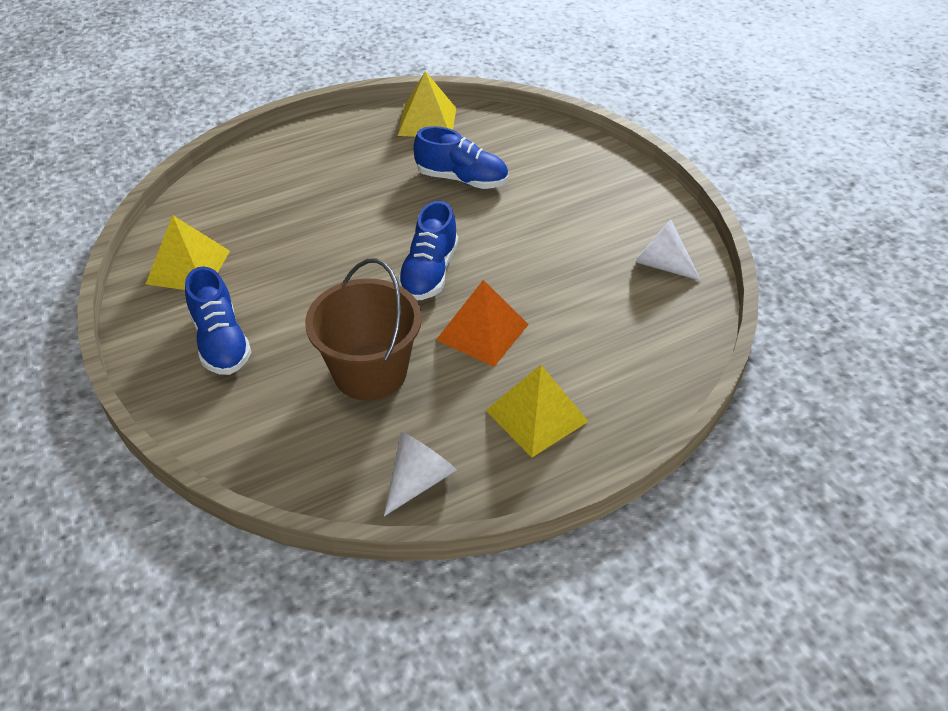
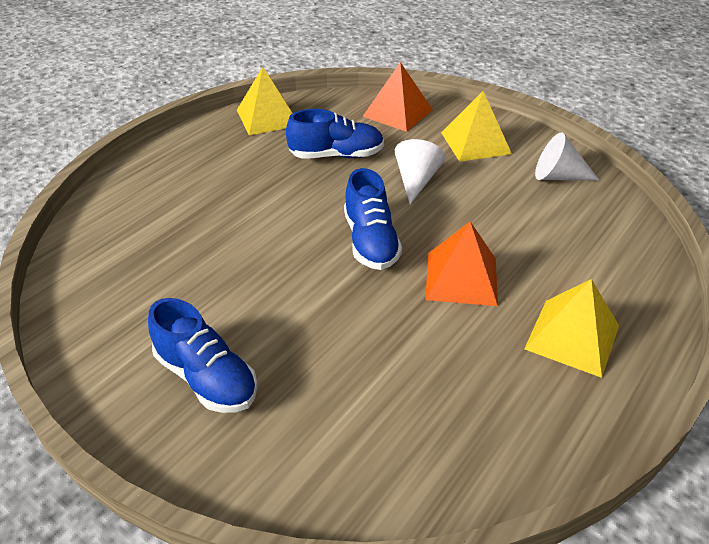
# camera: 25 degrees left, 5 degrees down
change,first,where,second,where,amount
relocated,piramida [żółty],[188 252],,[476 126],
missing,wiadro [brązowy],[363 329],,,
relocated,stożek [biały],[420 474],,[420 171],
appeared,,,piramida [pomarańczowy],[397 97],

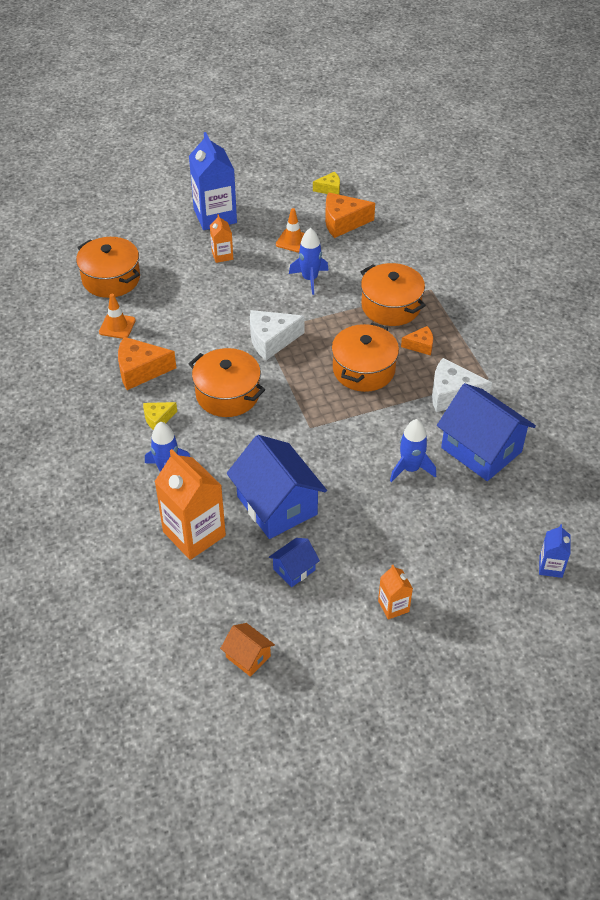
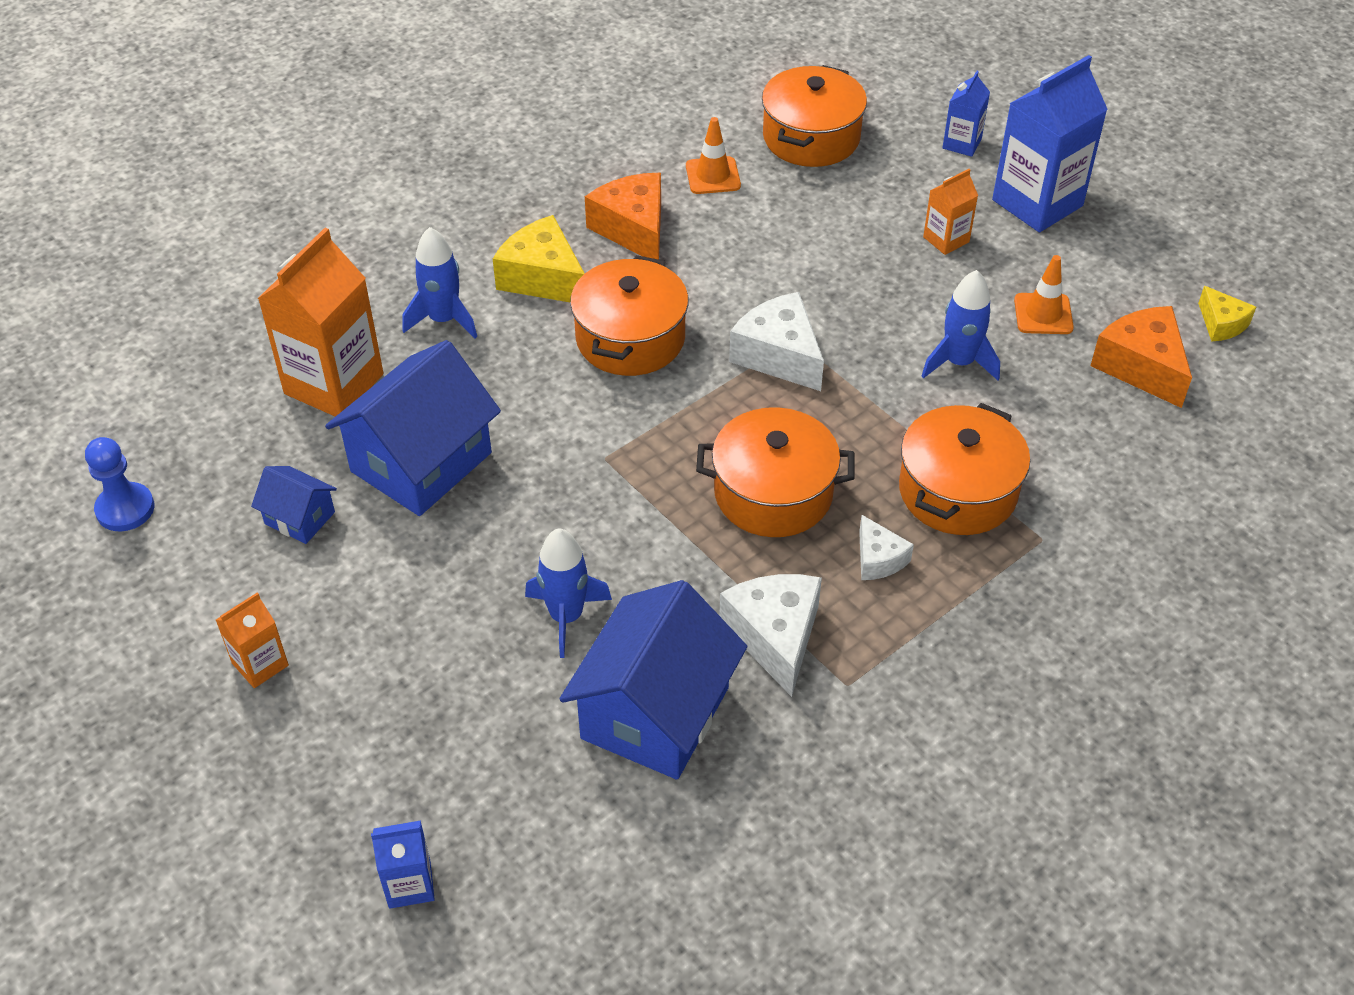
# camera: 70 degrees right, 0 degrees up
change,first,where,second,where,amount
colour,ser [pomarańczowy],[417 340],ser [biały],[886 547],
size,ser [żółty],[160 416],,[539 258],x1.76
exchanged,domek [pomarańczowy],[247 650],pionek [niebieski],[119 484],
appeared,,,karton mleka [niebieski],[966 114],

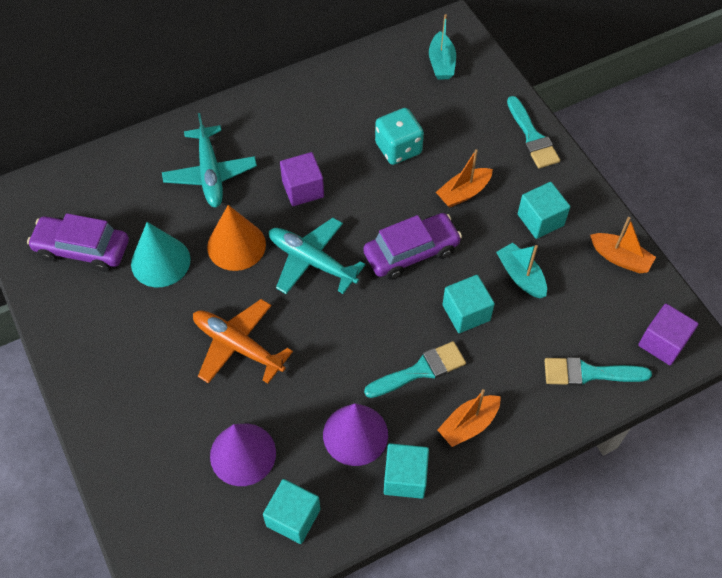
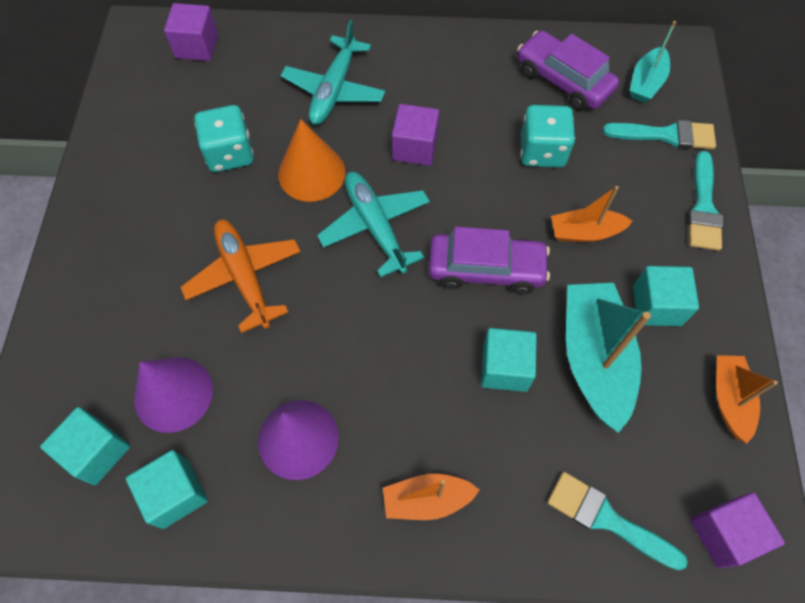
# camera: 30 degrees right, 5 degrees up
change,first,where,second,where,amount
relocated,samochód [fioletowy],[78 242],,[568 70],
spun,łódka [pomarańczowy],[623 245],,[747 399],150 degrees counterclockwise
exchanged,stożek [turkusowy],[161 254],kostka do gry [turkusowy],[224 138],
size,łódka [turkusowy],[521 270],,[608 358],x1.75
relocated,pędzel [turkusowy],[415 369],,[659 134],
relocated,sześcian [turkusowy],[406 471],,[85 446],
appeared,,,sześcian [fioletowy],[191 32],

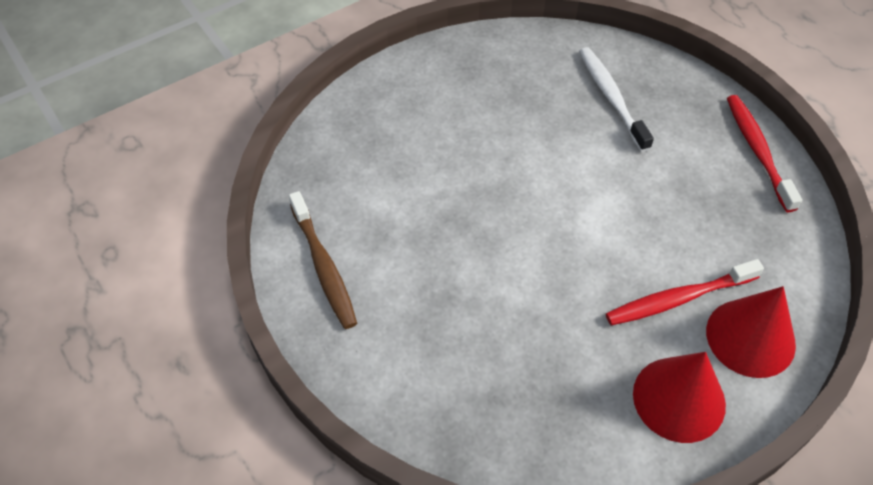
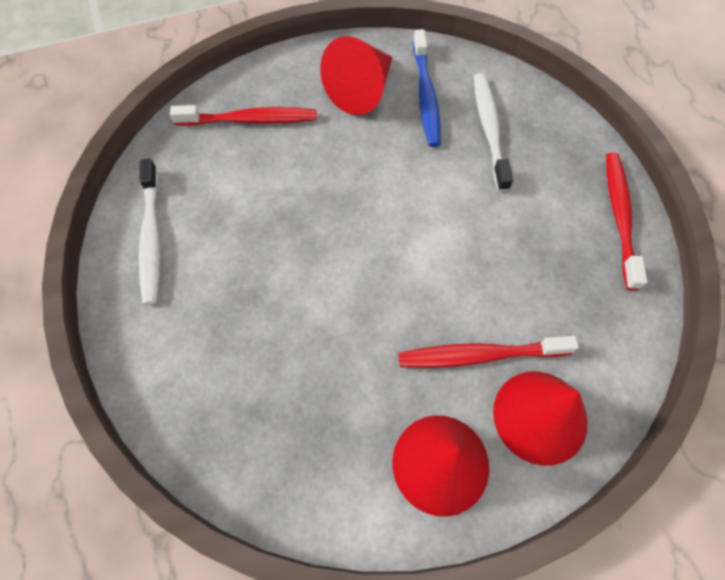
# camera: 15 degrees right, 10 degrees up
change,first,where,second,where,amount
colour,szczoteczka do zębów [brązowy],[323 260],szczoteczka do zębów [biały],[149 231],
appeared,,,szczoteczka do zębów [niebieski],[427 88],
appeared,,,stożek [czerwony],[356 75],
appeared,,,szczoteczka do zębów [czerwony],[243 115],

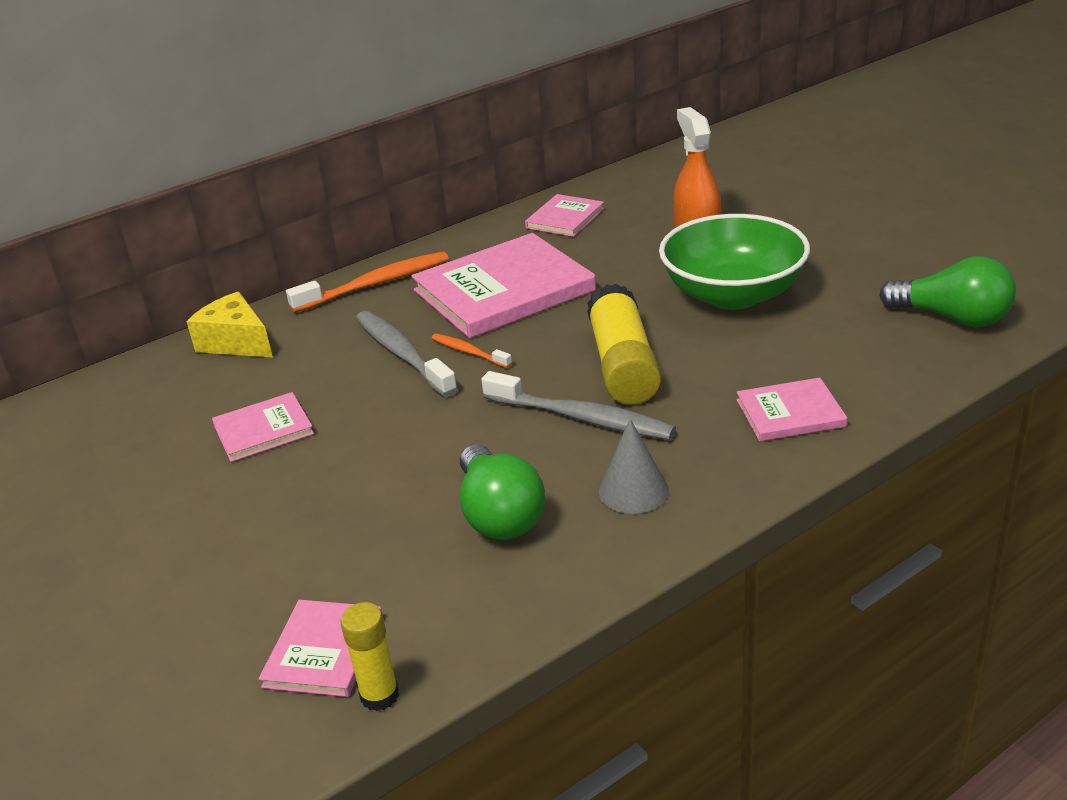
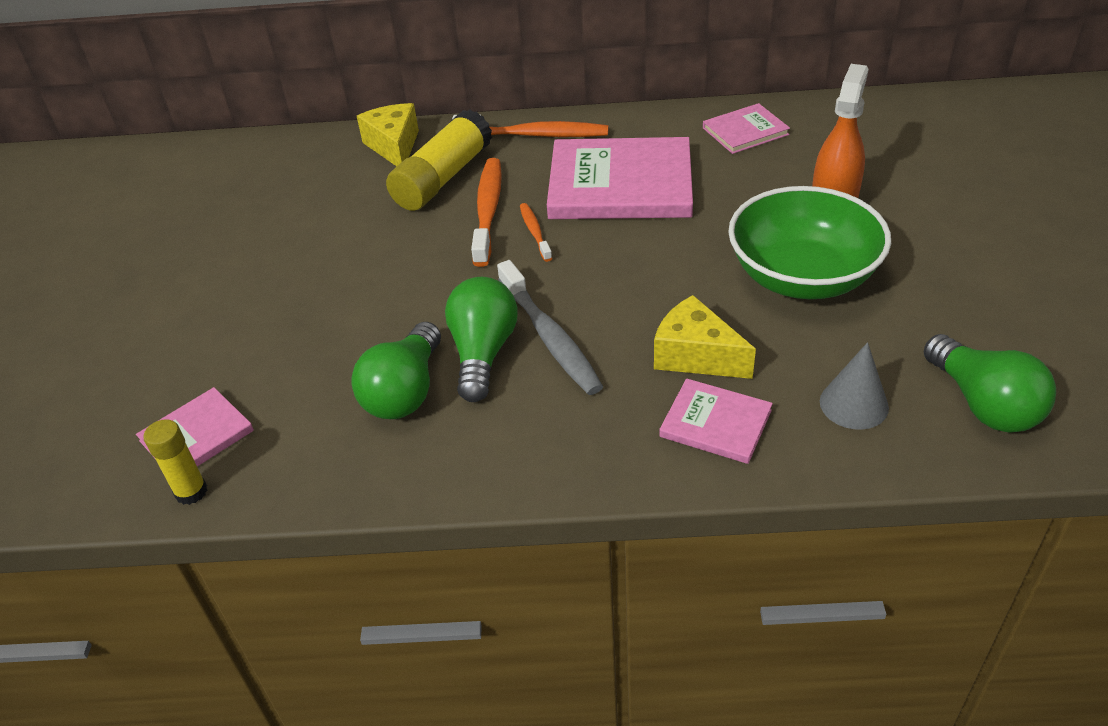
# camera: 35 degrees right, 10 degrees up
change,first,where,second,where,amount
relocated,klej w sztyfcie [żółty],[624 344],,[439 160],
colour,szczoteczka do zębów [szary],[407 354],szczoteczka do zębów [pomarańczowy],[486 212],
missing,książka [różowy],[263 427],,,
relocated,stożek [szary],[634 466],,[854 386],
appeared,,,żarówka [zielony],[481 339],
appeared,,,ser [żółty],[705 337],

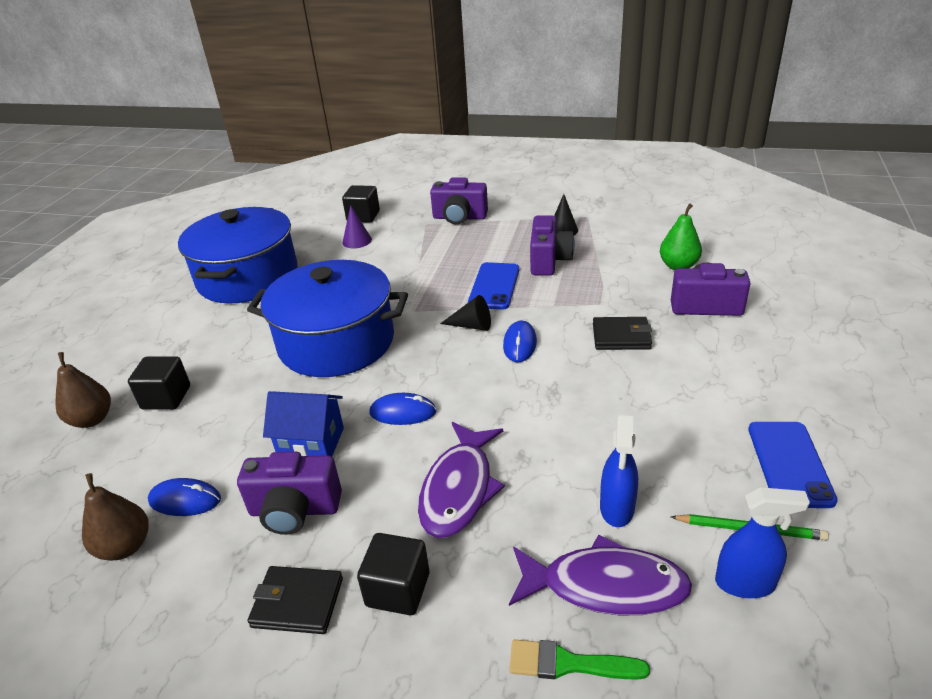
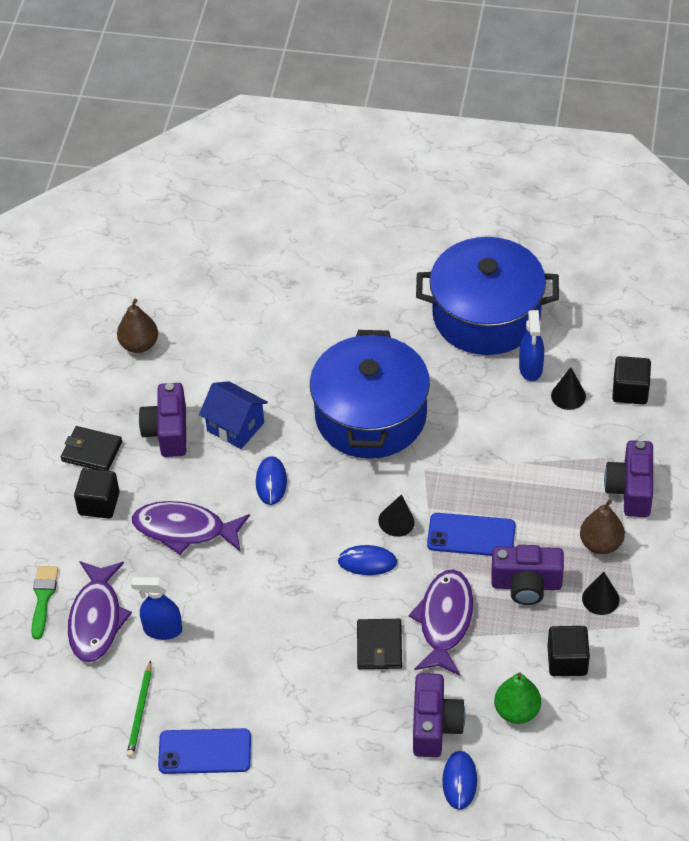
# camera: 85 degrees right, 15 degrees up
change,first,where,second,where,amount
colour,stożek [fioletowy],[357 227],stożek [czarny],[568 388],
relocated,gruszka [brązowy],[83 390],,[602 526],
relocated,sześcian [czarny],[159 383],,[568 651],
spun,domek [niebieski],[303 423],,[233 415],60 degrees counterclockwise
relocated,myszka [niebieski],[184 497],,[459 780],
relocated,spryskiwacz [niebieski],[762 542],,[531 345],
spun,portfel [czarny],[295 600],,[91 448],75 degrees counterclockwise
appeared,,,ryba [fioletowy],[441 622],

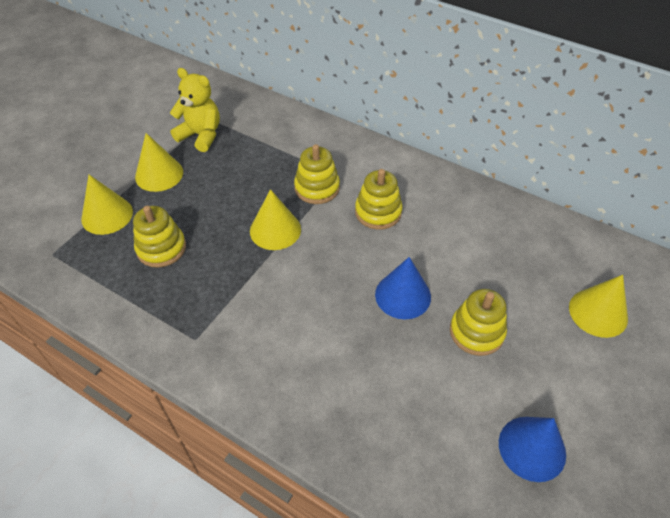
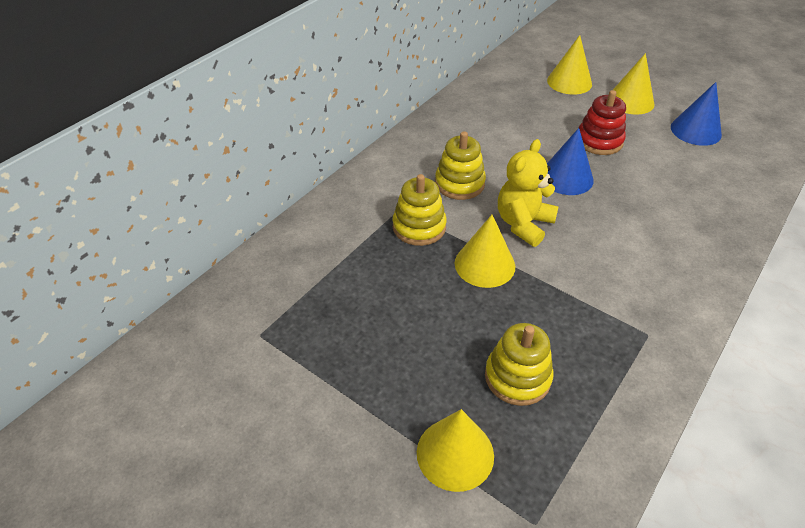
# camera: 85 degrees left, 5 degrees down
change,first,where,second,where,amount
relocated,miś [żółty],[195 110],,[528 193],
relocated,stożek [żółty],[159 162],,[634 83],
colour,zabawka nakładanka [żółty],[478 322],zabawka nakładanka [czerwony],[602 122],

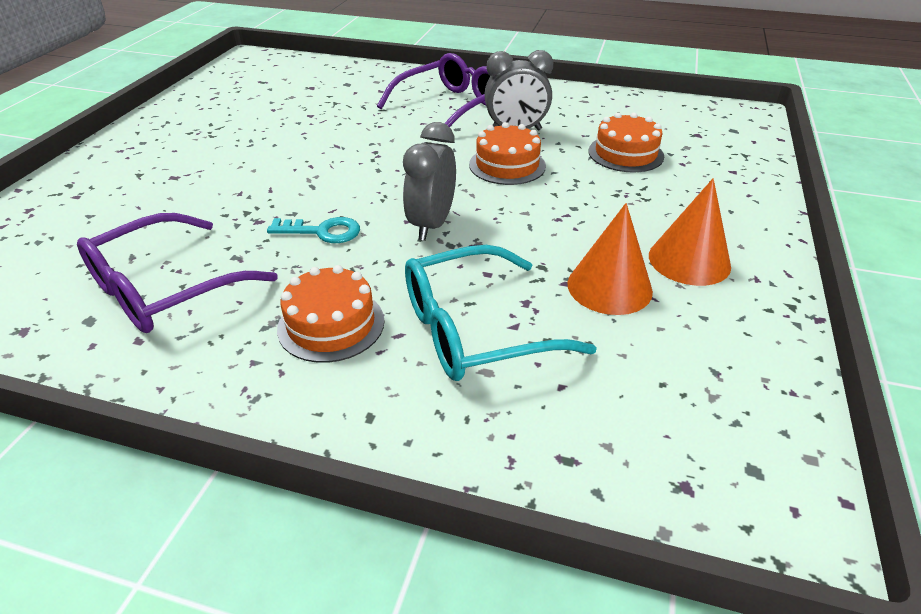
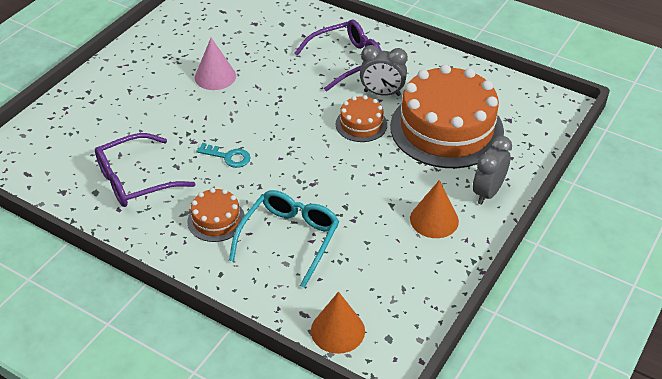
# camera: 15 degrees right, 5 degrees up
change,first,where,second,where,amount
size,tort [pomarańczowy],[626 142],,[447 116],x2.17
relocated,budzik [szary],[429 181],,[492 170],
relocated,stożek [pomarańczowy],[610 259],,[338 323],
spun,okulary [turkusowy],[501 313],,[284 239],120 degrees clockwise
appeared,,,stożek [różowy],[215 64],

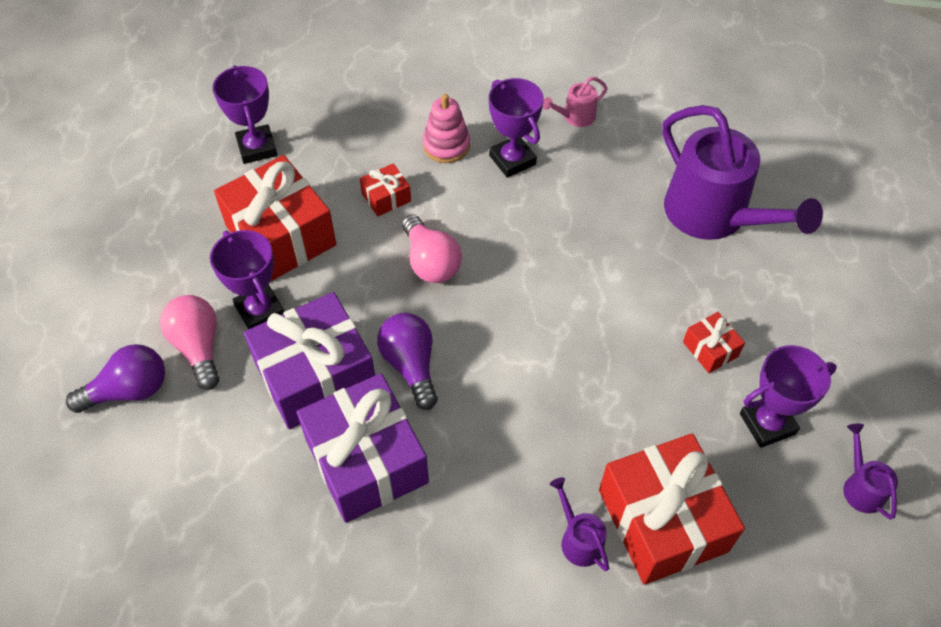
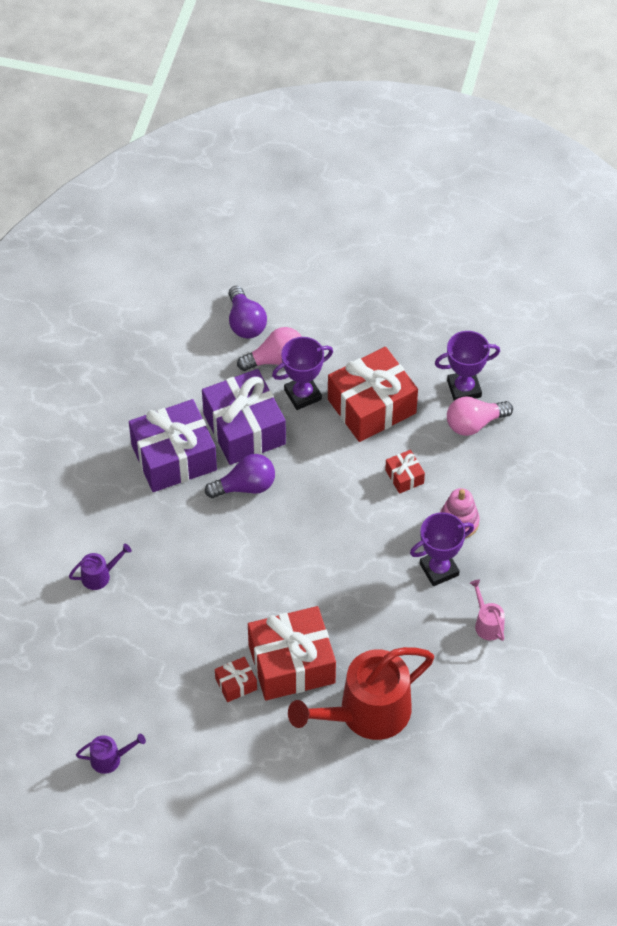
# camera: 95 degrees right, 0 degrees up
change,first,where,second,where,amount
colour,konewka [fioletowy],[742 172],konewka [czerwony],[361 693],
relocated,żarówka [różowy],[432 248],,[480 416],
missing,puchar [fioletowy],[788 396],,,
relocated,prezent [czerwony],[672 509],,[292 653],

